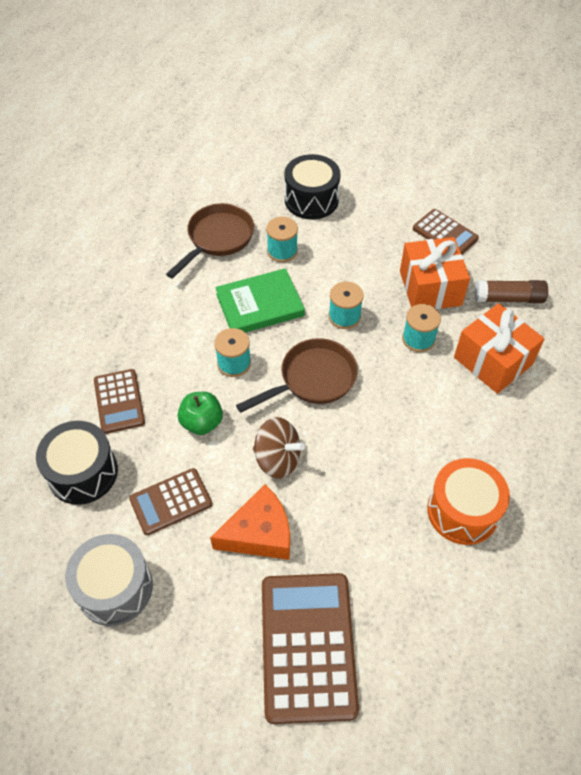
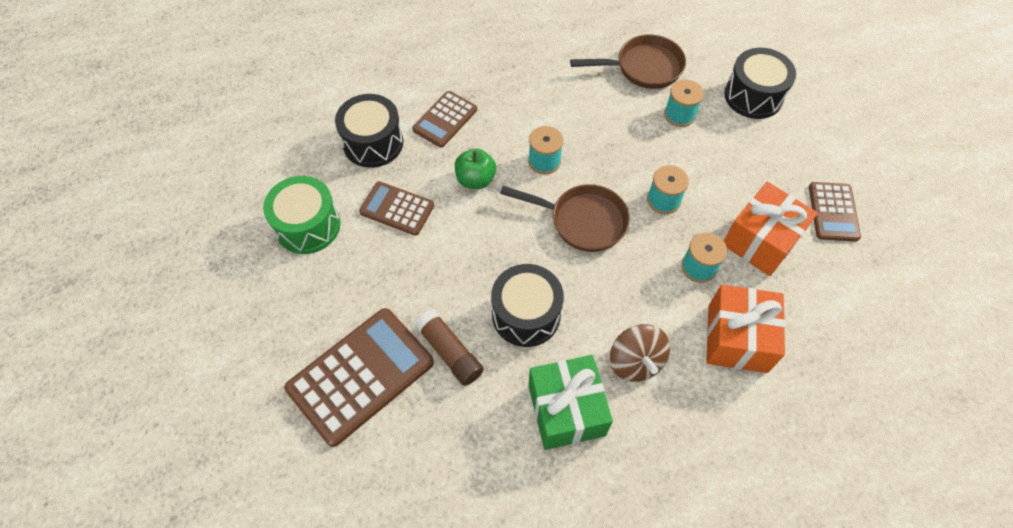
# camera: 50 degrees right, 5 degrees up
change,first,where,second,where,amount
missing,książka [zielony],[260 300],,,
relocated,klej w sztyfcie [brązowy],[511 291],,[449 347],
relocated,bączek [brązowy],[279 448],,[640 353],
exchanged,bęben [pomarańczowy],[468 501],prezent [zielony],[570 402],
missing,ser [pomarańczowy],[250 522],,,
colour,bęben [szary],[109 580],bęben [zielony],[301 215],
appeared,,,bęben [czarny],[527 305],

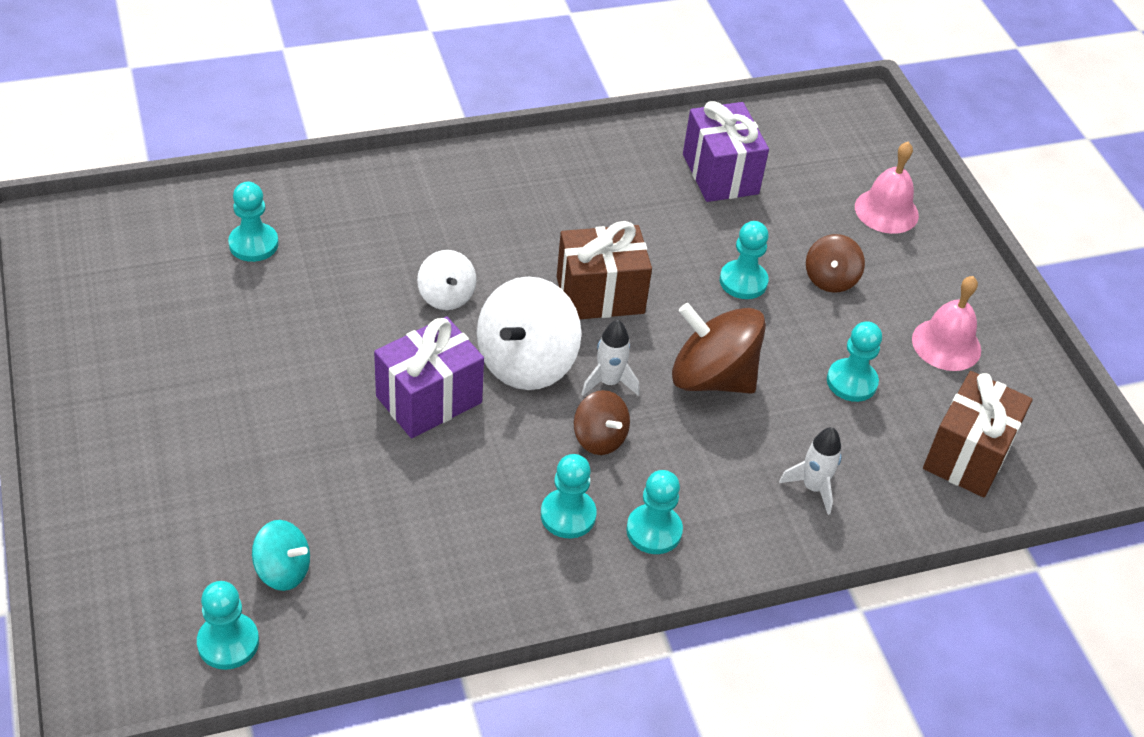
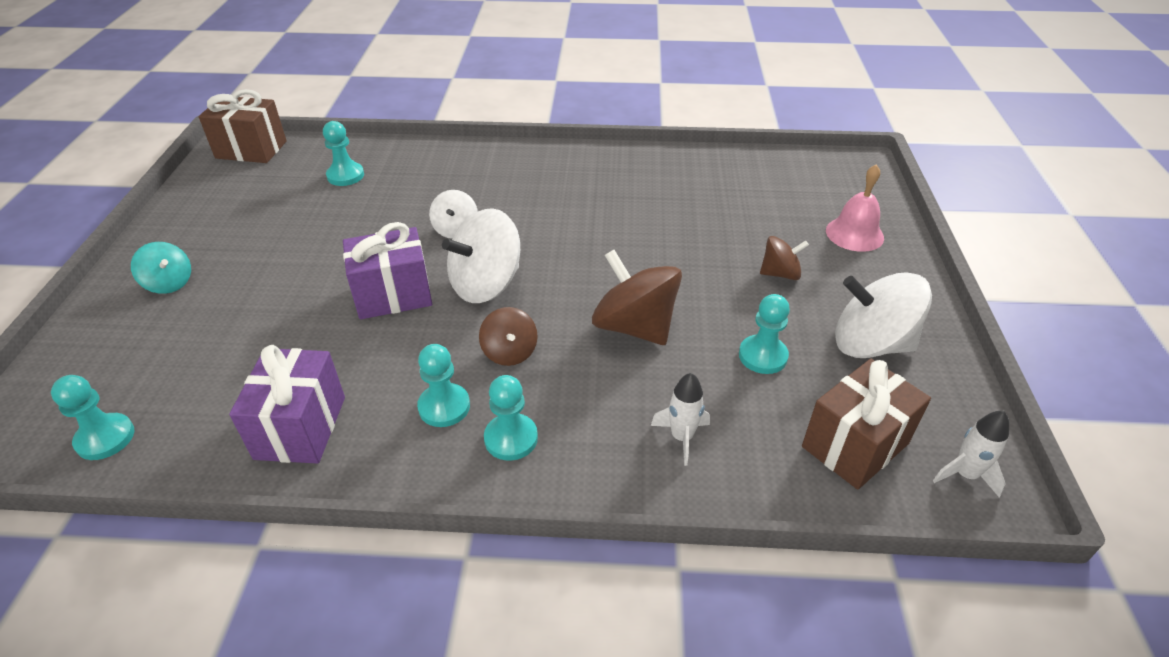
# camera: 25 degrees right, 5 degrees down
change,first,where,second,where,amount
relocated,prezent [fioletowy],[726 151],,[287 404],
relocated,prezent [brązowy],[604 270],,[243 126],
missing,pionek [turkusowy],[744 260],,,
spun,bączek [brązowy],[835 263],,[784 258],135 degrees counterclockwise
exchanged,dzwonek [różowy],[946 323],bączek [biały],[883 315],
relocated,rakieta [biały],[611 358],,[971 454],
relocated,bączek [turkusowy],[281 555],,[161 268],

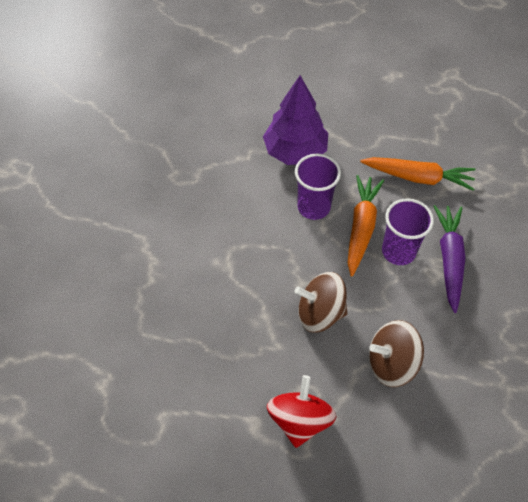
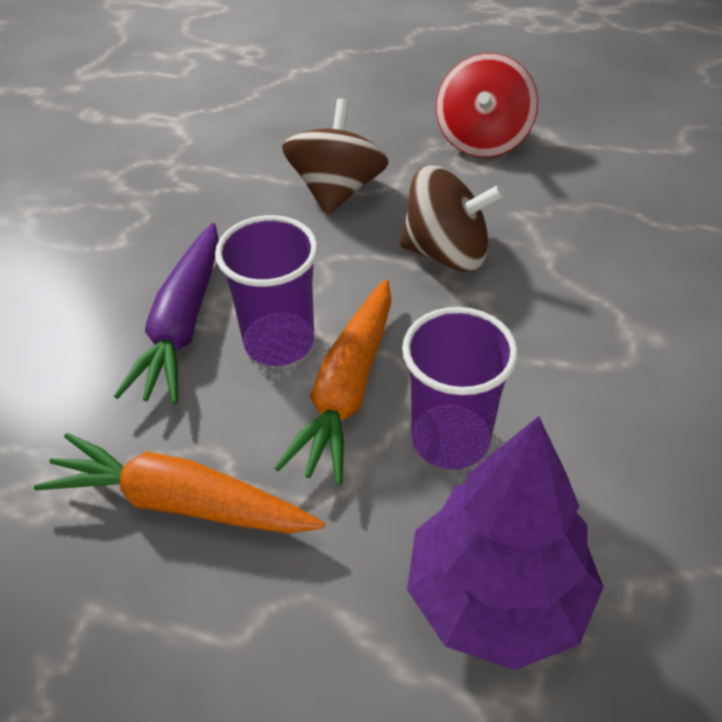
# camera: 175 degrees left, 10 degrees down
change,first,where,second,where,amount
spun,bączek [brązowy],[396 353],,[335 157],75 degrees counterclockwise

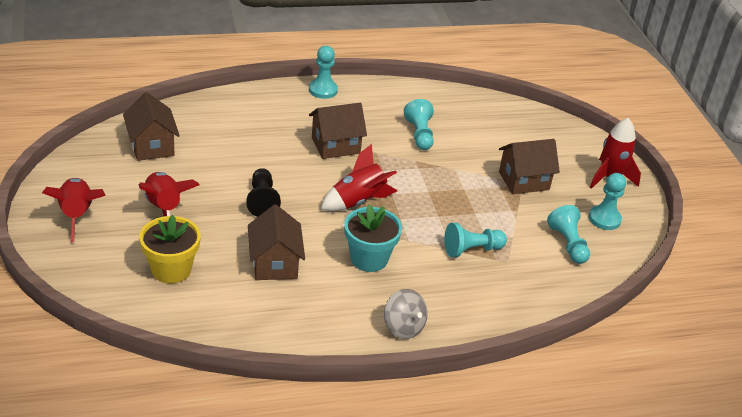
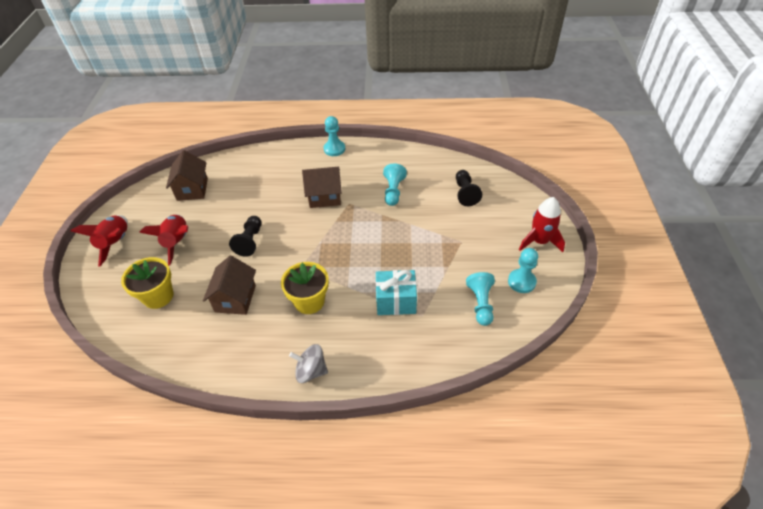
# camera: 20 degrees right, 10 degrees up
change,first,where,second,where,amount
missing,domek [brązowy],[529 166],,,
missing,rakieta [czerwony],[359 177],,,
colour,doniczka [turkusowy],[373 238],doniczka [żółty],[305 288],
exchanged,pionek [turkusowy],[475 240],prezent [turkusowy],[396 292],
spun,bączek [szary],[406 314],,[308 363],120 degrees clockwise
appeared,,,pionek [czarny],[469 188],

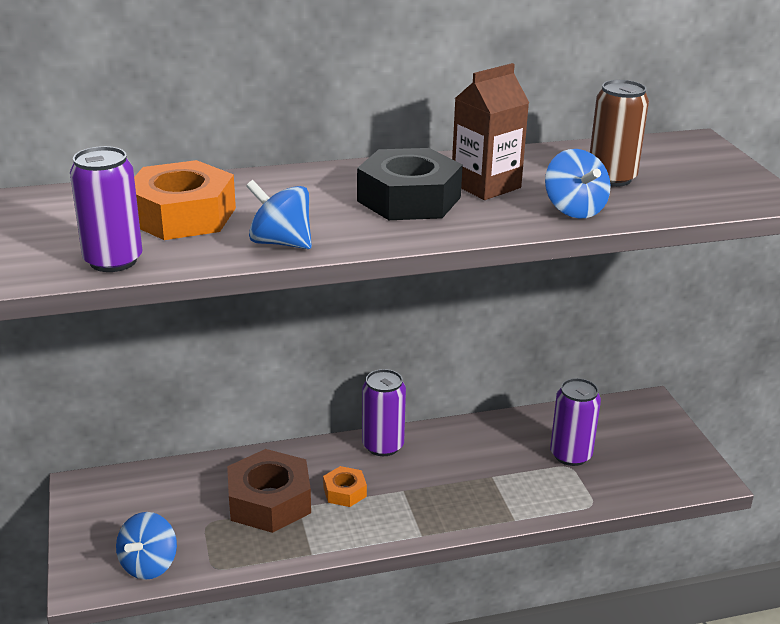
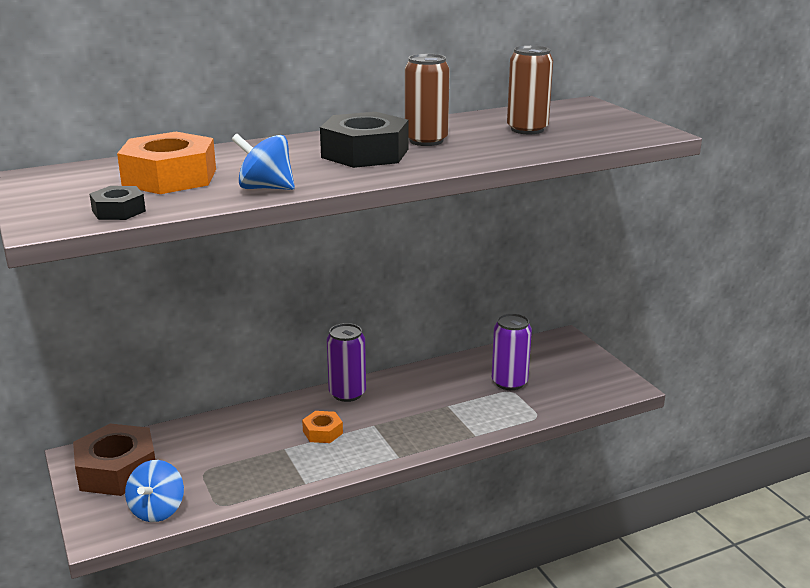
# camera: 10 degrees left, 5 degrees down
change,first,where,second,where,amount
exchanged,karton mleka [brązowy],[490 131],puszka [brązowy],[427 100],
exchanged,puszka [fioletowy],[106 209],nakrętka [czarny],[118 203],
missing,bączek [niebieski],[578 183],,,
relocated,nakrętka [brązowy],[269 491],,[114 459],

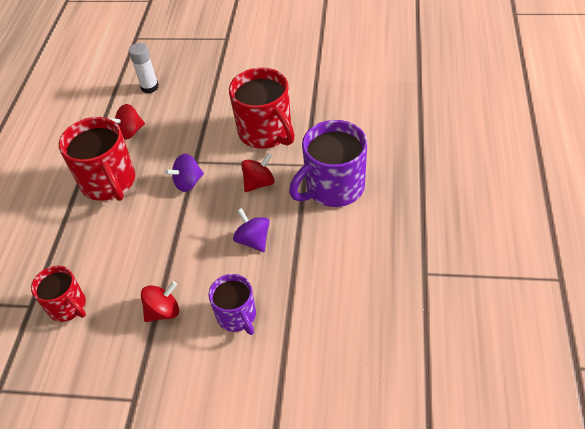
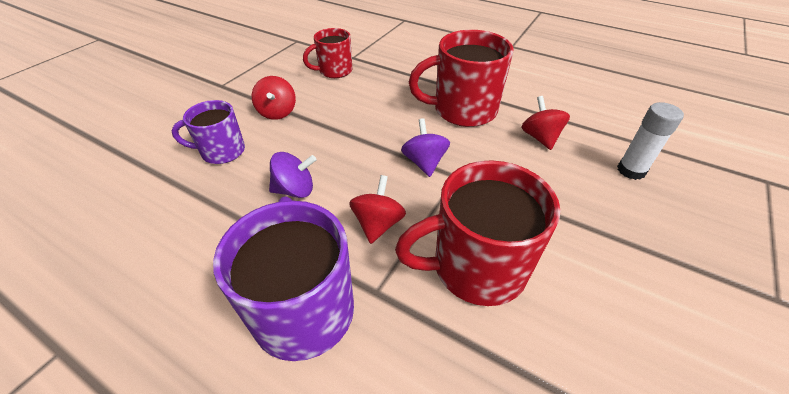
# camera: 110 degrees right, 5 degrees down
change,first,where,second,where,amount
spun,bączek [czerwony],[258 172],,[377 209],150 degrees counterclockwise

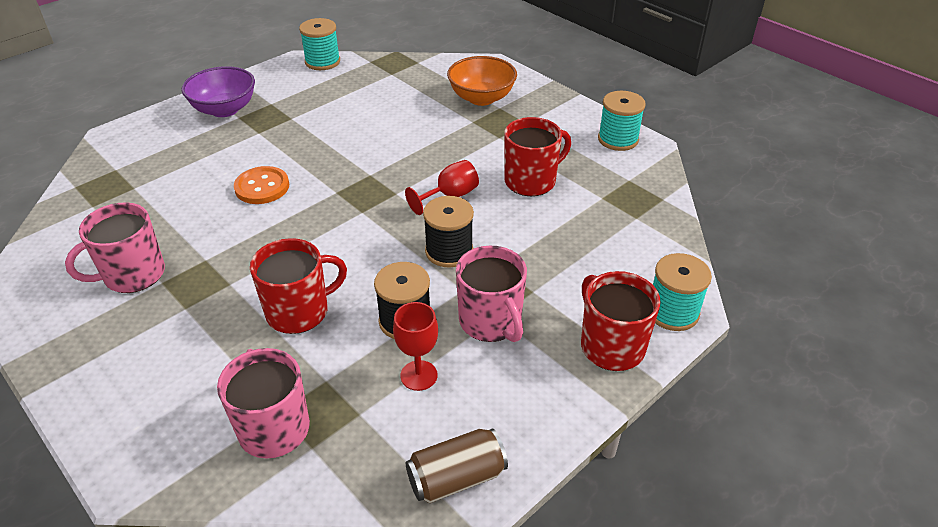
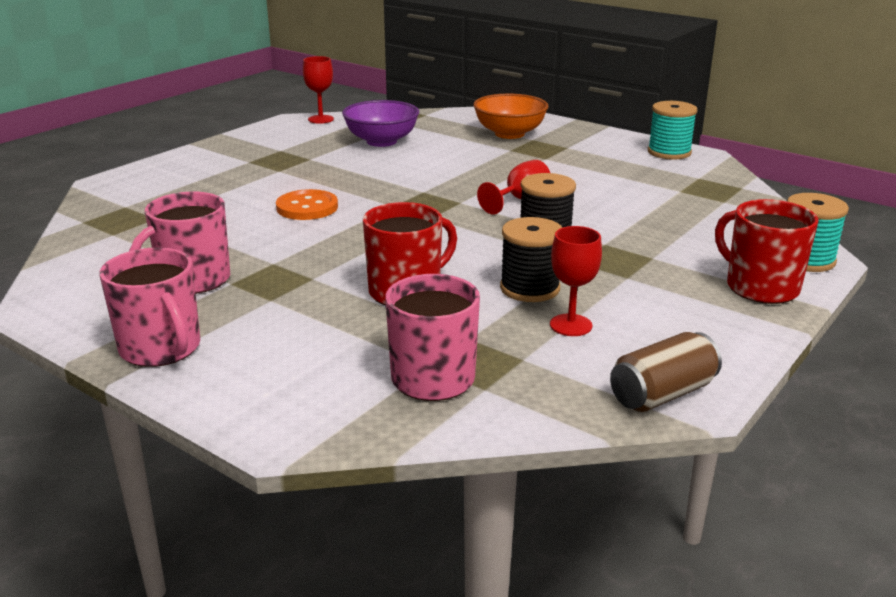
# camera: 10 degrees left, 15 degrees down
change,first,where,second,where,amount
exchanged,szpulka [turkusowy],[319 44],kielich [czerwony],[318 90],
relocated,miska [fioletowy],[218 91],,[380 123],
missing,kubek [czerwony],[537 156],,,
relocated,kubek [różowy],[491 293],,[150 307],

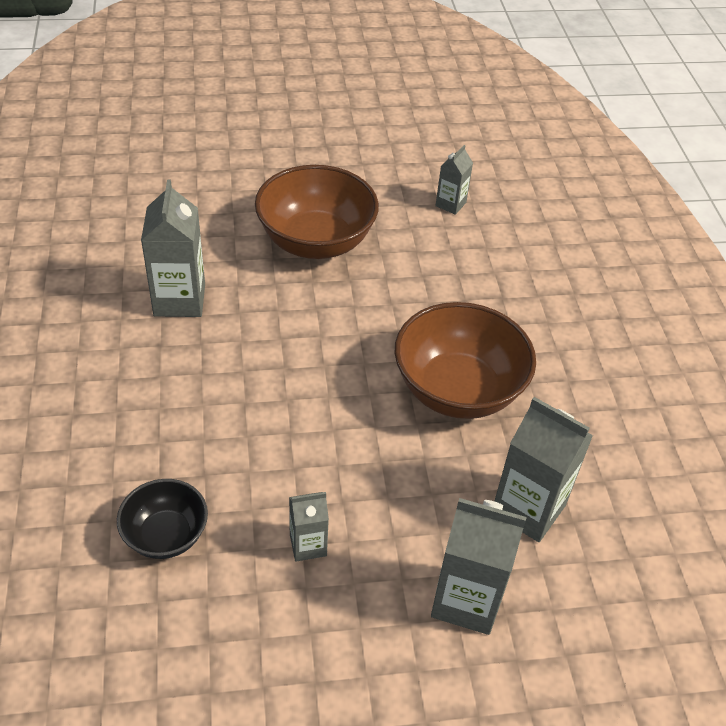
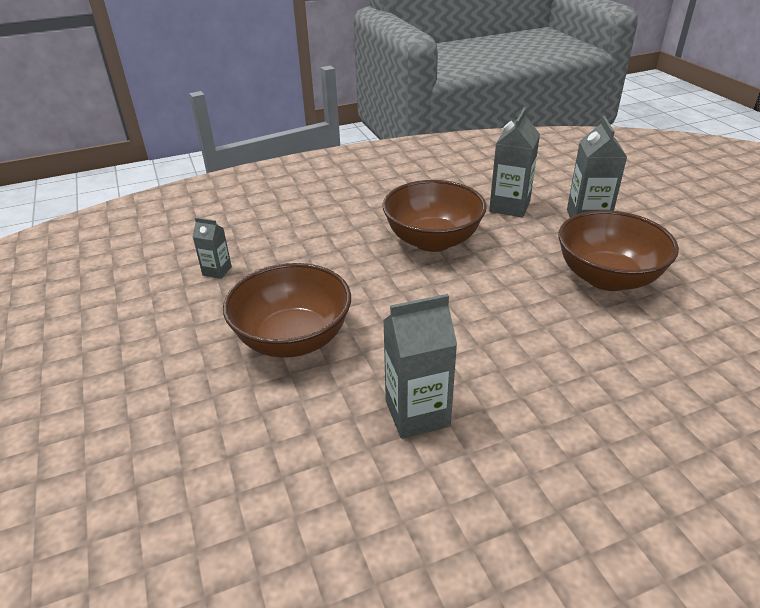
# camera: 100 degrees left, 10 degrees down
change,first,where,second,where,amount
missing,miska [czarny],[162 519],,,
exchanged,karton mleka [szary],[309 526],miska [brązowy],[619 250],

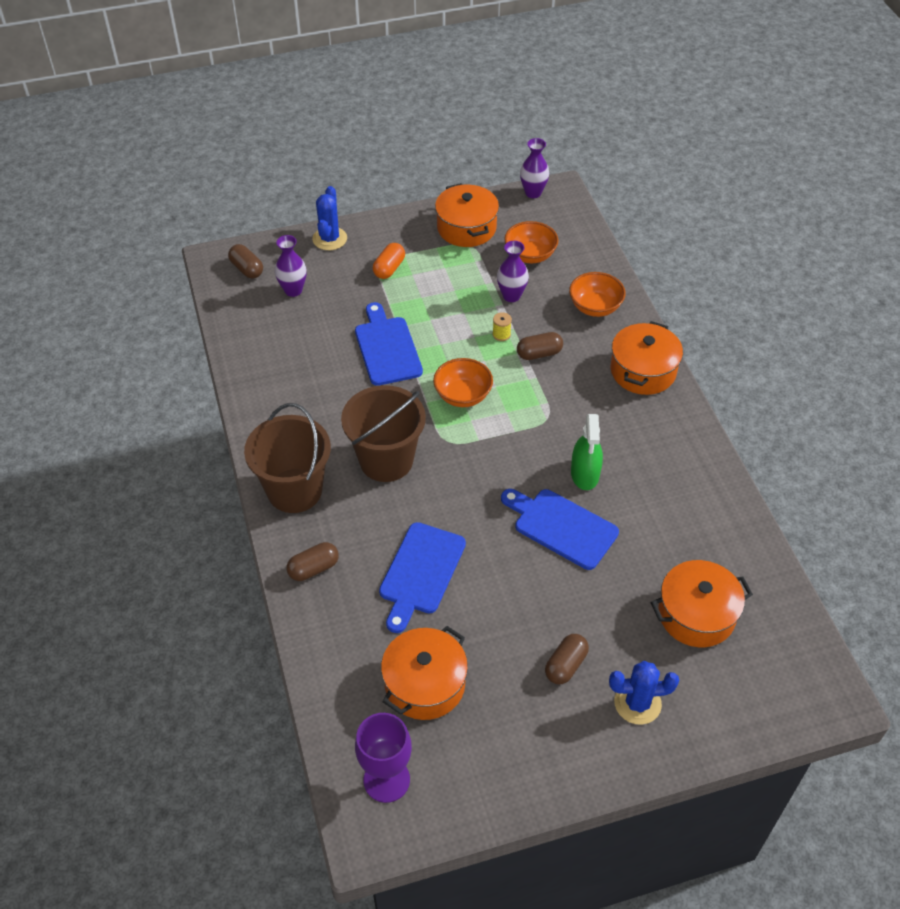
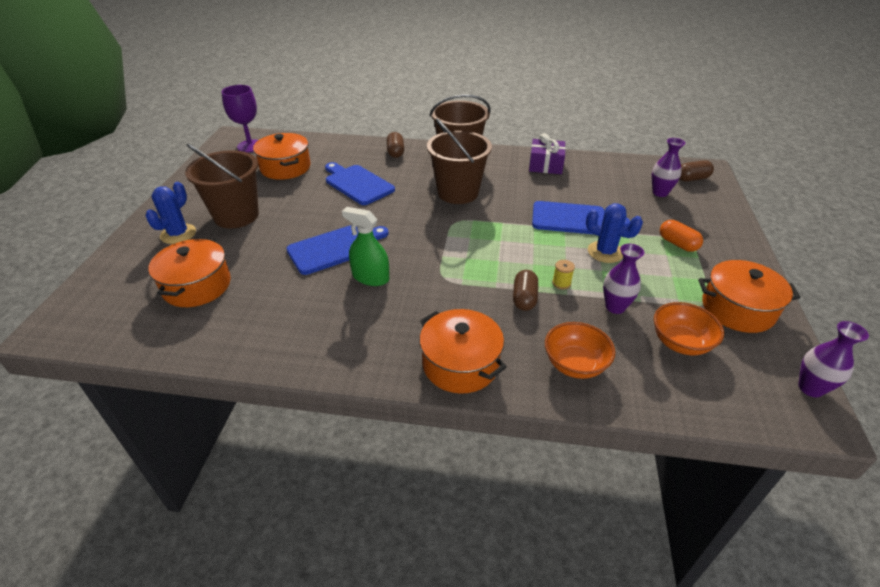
# camera: 115 degrees right, 10 degrees down
change,first,where,second,where,amount
relocated,kaktus [niebieski],[329 218],,[614 233],
missing,miska [pomarańczowy],[463 382],,,
exchanged,kapsułka [brązowy],[567 659],wiadro [brązowy],[222 186],
appeared,,,prezent [fioletowy],[547 153],

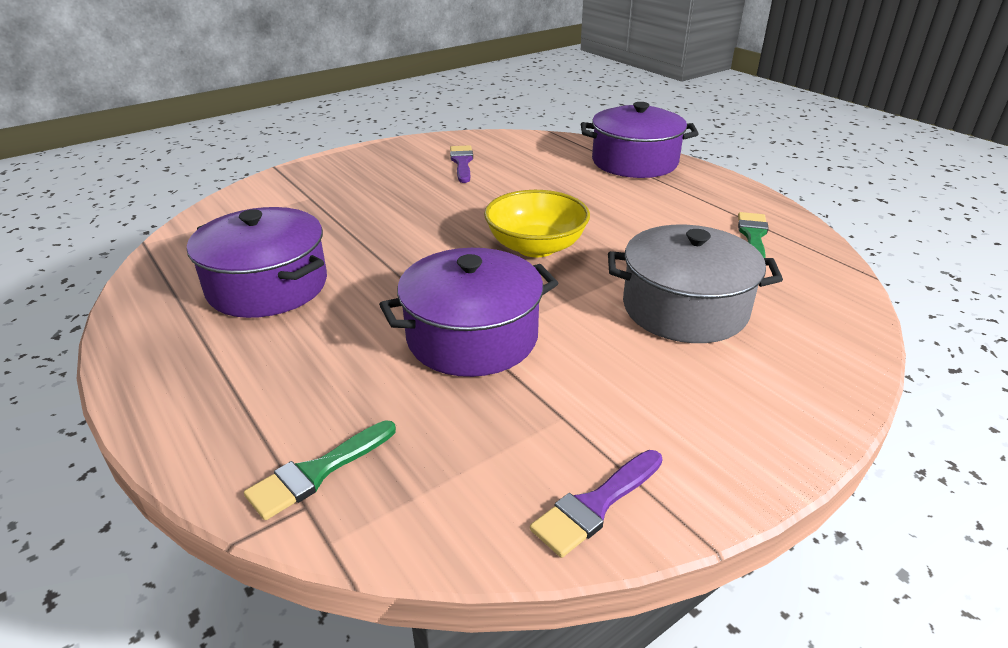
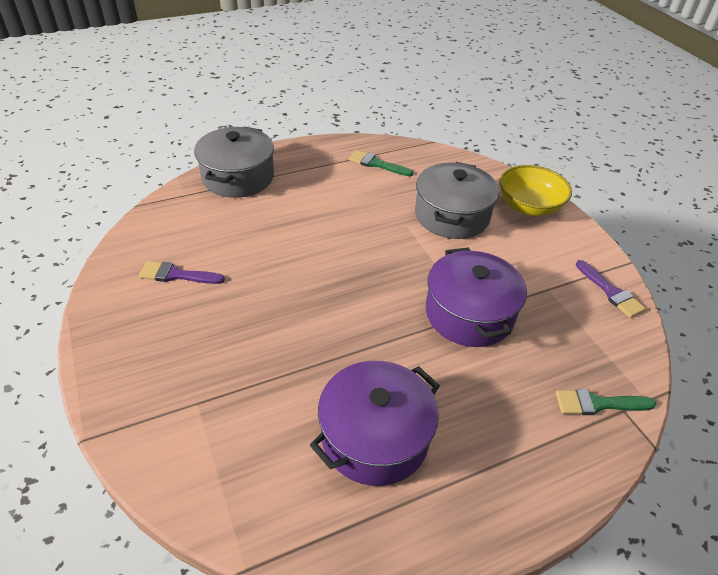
# camera: 80 degrees left, 10 degrees up
change,first,where,second,where,amount
colour,garnek [fioletowy],[640 140],garnek [szary],[234 162],
relocated,miska [żółty],[537 223],,[535 190],
spun,pędzel [zielony],[320 470],,[606 402],120 degrees clockwise

